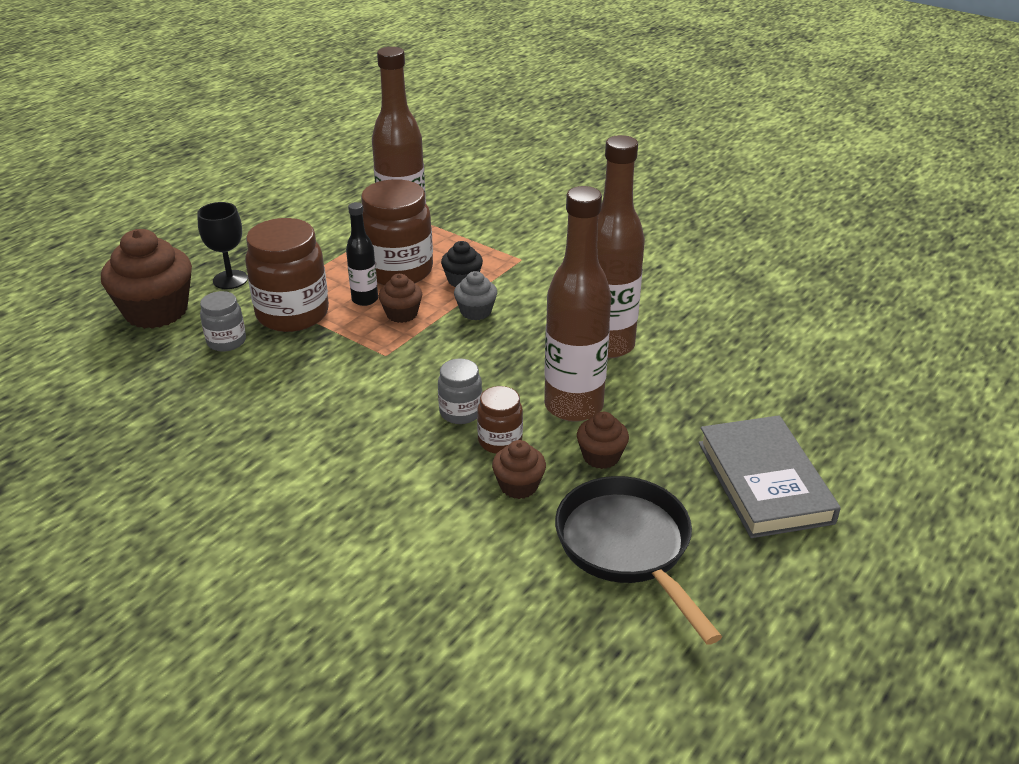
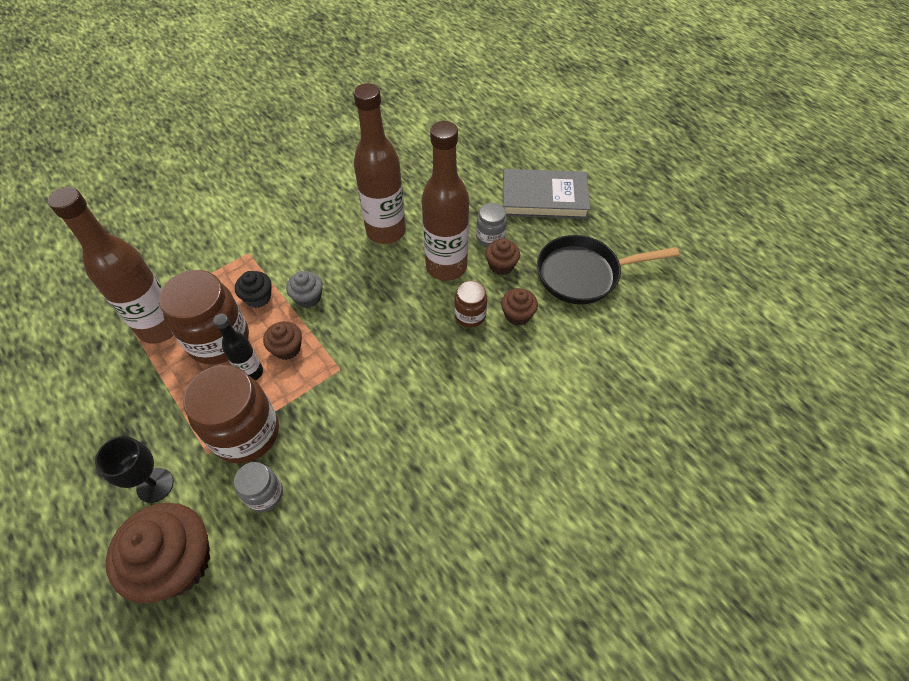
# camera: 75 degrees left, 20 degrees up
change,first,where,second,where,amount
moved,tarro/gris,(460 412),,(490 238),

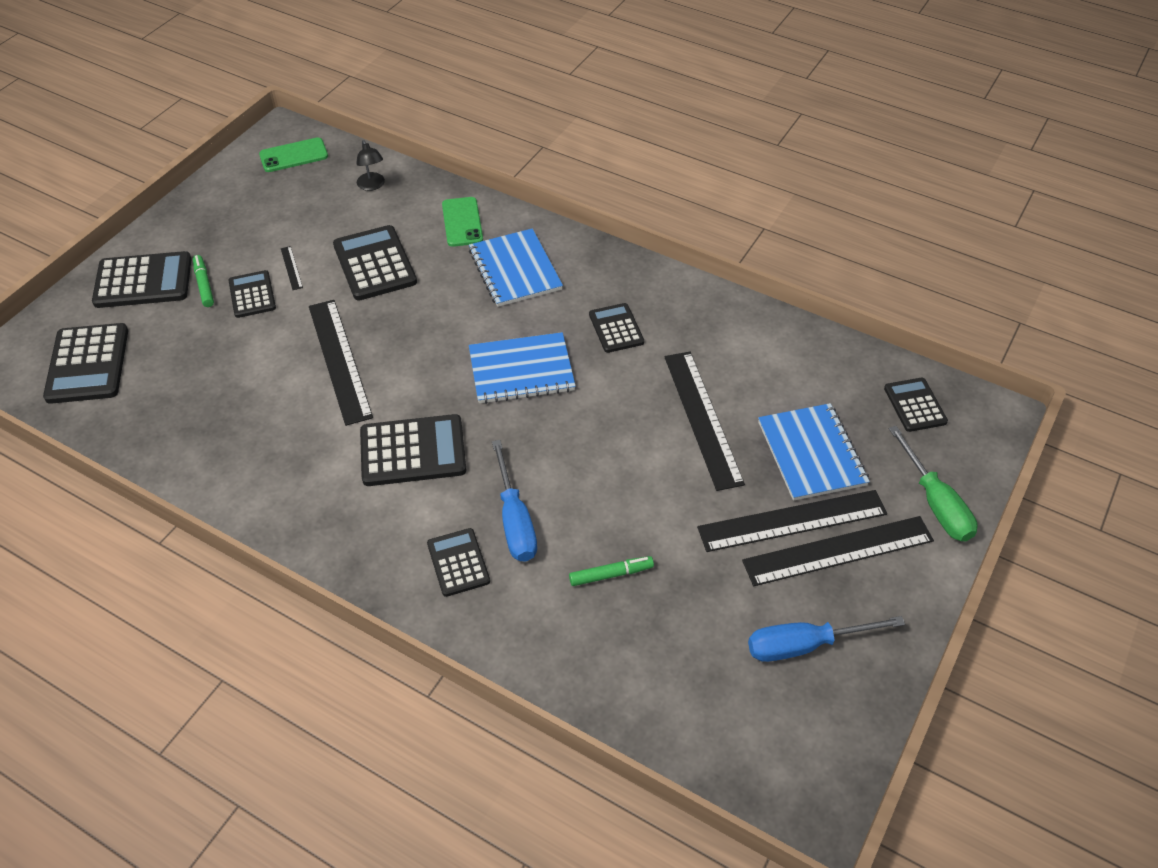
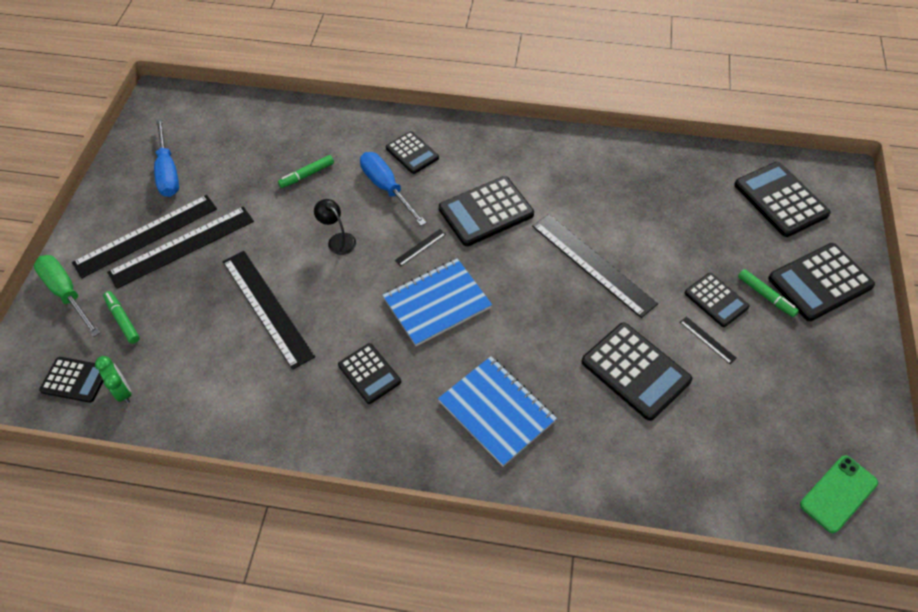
# camera: 160 degrees right, 5 degrees up
change,first,where,second,where,amount
turned,calculadora/negro,(914 405),,(75 380),45 degrees counterclockwise
added,,,despertador/verde,(123 392),
added,,,rotulador/verde,(123 320),
turned,destornillador/azul,(805 645),,(168 171),105 degrees clockwise
moved,lámpara/negro,(372 185),,(338 240),
added,,,regla/negro,(420 247),
removed,móvil/verde,(462 222),,,
removed,cuaderno/azul,(811 453),,,

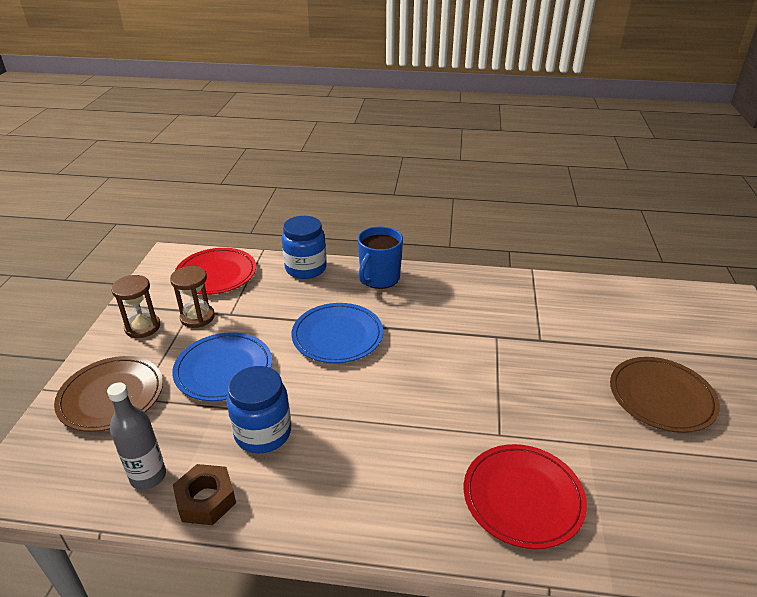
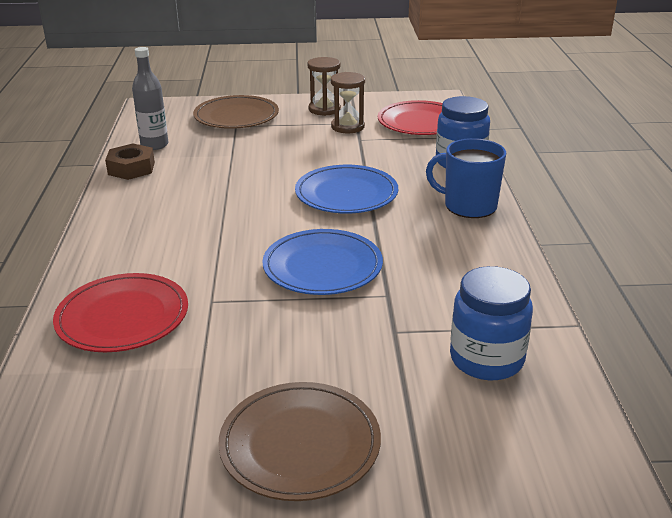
# camera: 80 degrees right, 5 degrees down
change,first,where,second,where,amount
moved,plato/azul,(223 369),,(322 267),
moved,tarro/azul,(263 433),,(486 359),

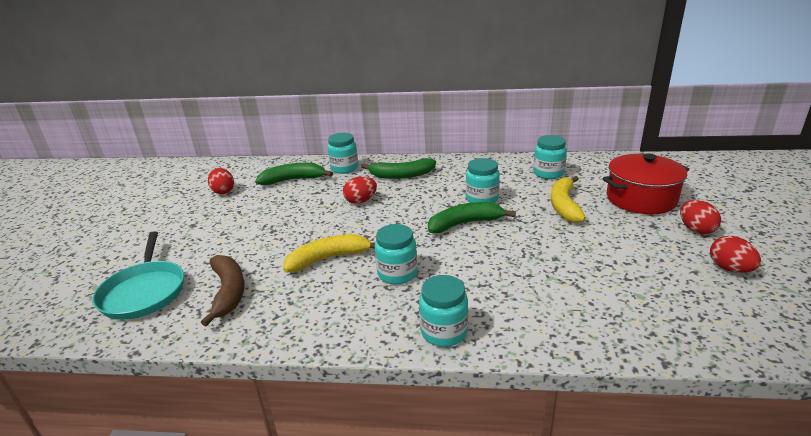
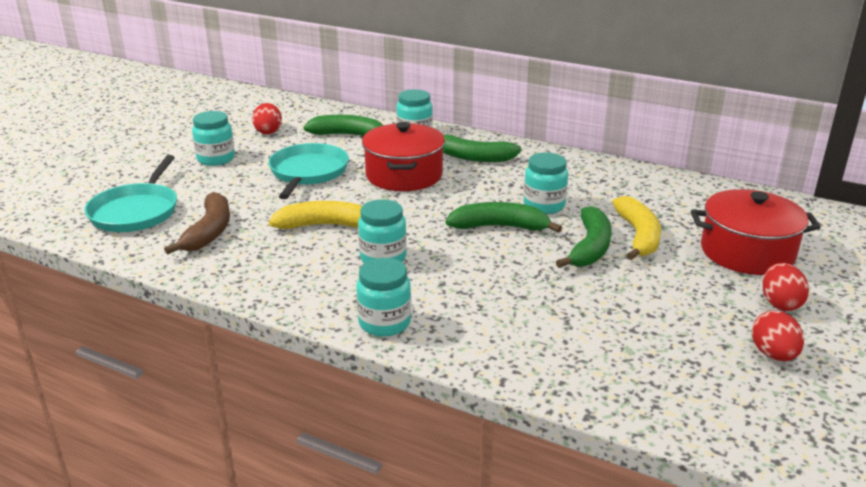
# camera: 20 degrees right, 0 degrees up
change,first,where,second,where,amount
moved,tarro/turquesa,(548 173),,(216 159),
added,,,sartén/turquesa,(308 172),
replaced,huevo/rojo,(361 201),olla/rojo,(404 175),
added,,,plátano/verde,(590 247),
turned,plátano/amarillo,(564 205),,(638 236),150 degrees clockwise

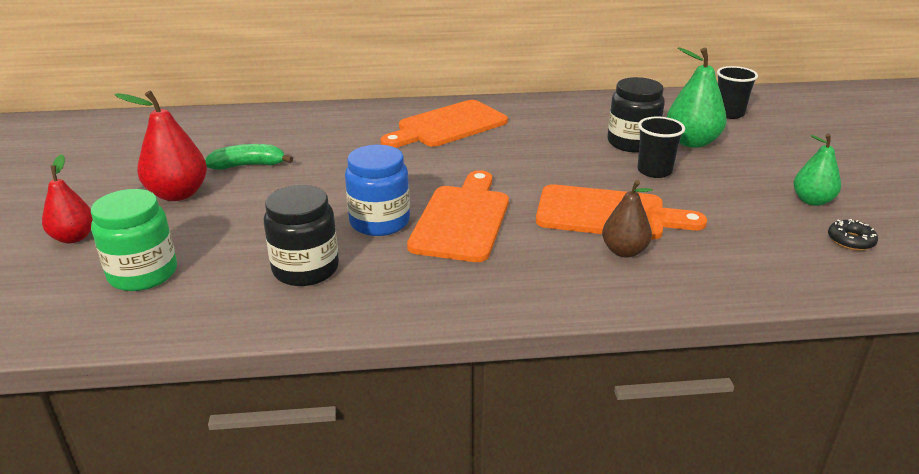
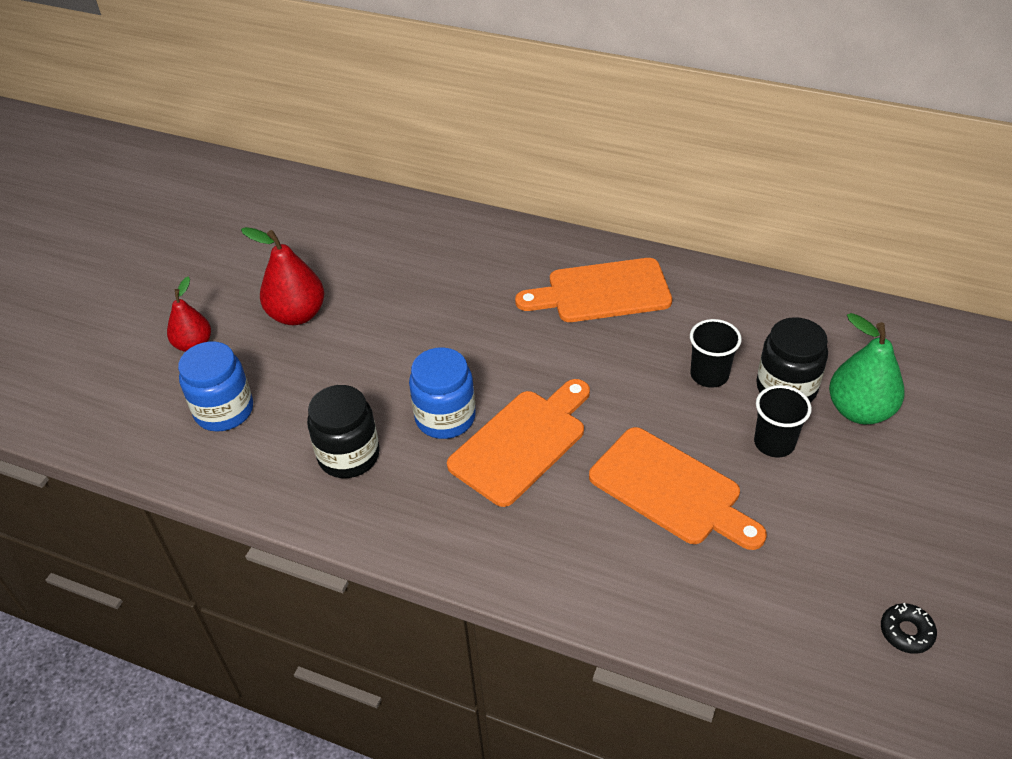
# camera: 30 degrees right, 15 degrees up
change,first,where,second,where,amount
recoloured,tarro/verde,(143 274),tarro/azul,(224 410),
moved,vaso/negro,(729 113),,(709 375),
removed,plátano/verde,(248 165),,,
removed,pera/marrón,(624 251),,,
removed,pera/verde,(812 201),,,

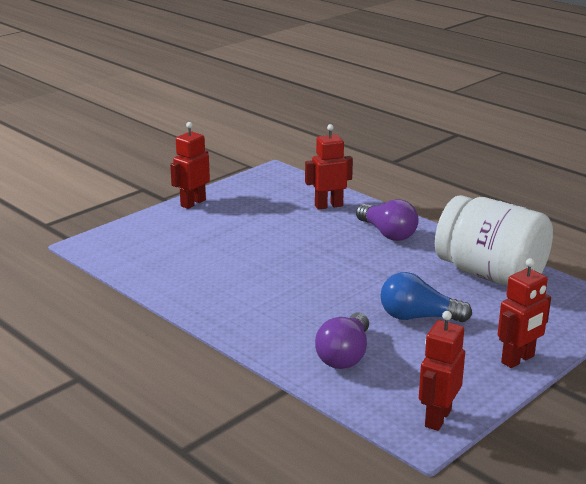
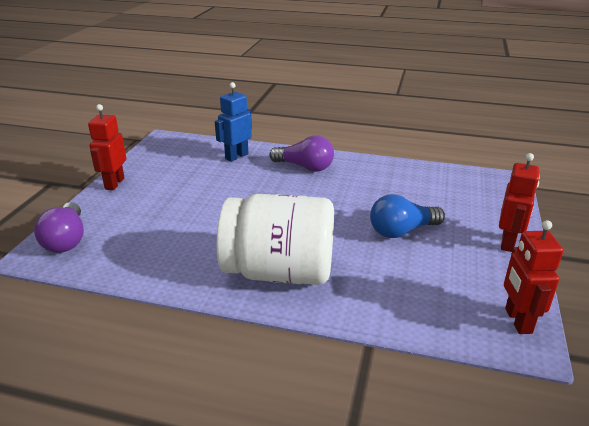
# camera: 30 degrees left, 5 degrees up
change,first,where,second,where,amount
moved,bombilla/morado,(345 355),,(66 240),
recoloured,robot/rojo,(328 206),robot/azul,(236 156),
moved,tarro/blanco,(490 274),,(279 272),

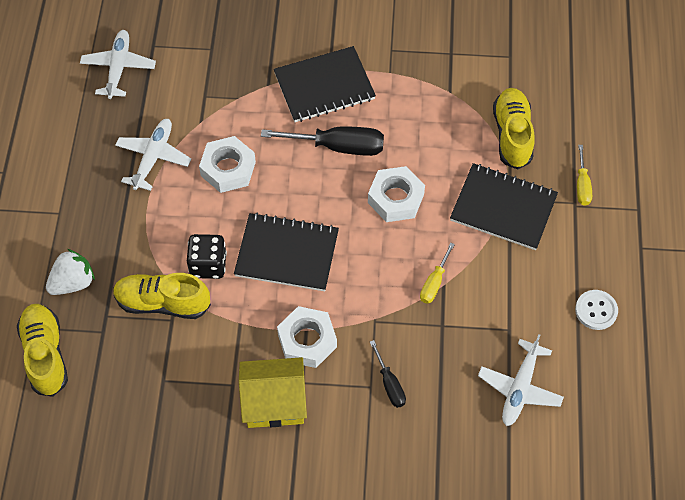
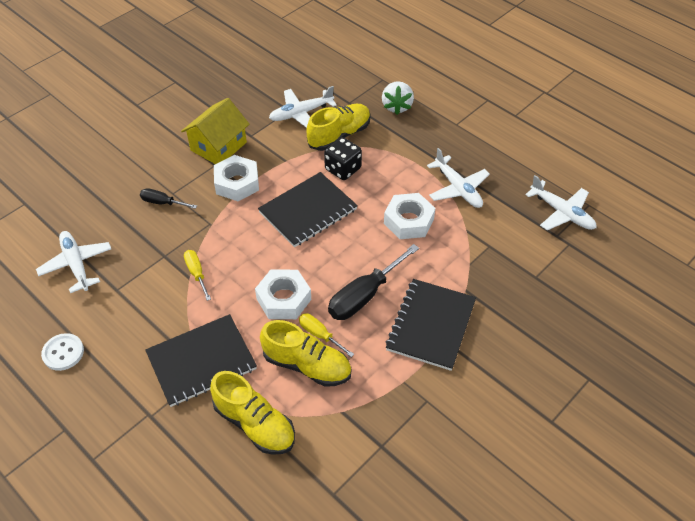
# camera: 130 degrees right, 10 degrees down
change,first,where,second,where,amount
moved,zapato/amarillo,(45 354),,(307 365),
added,,,avión/blanco,(301 113),
moved,destornillador/amarillo,(582 185),,(320 335),

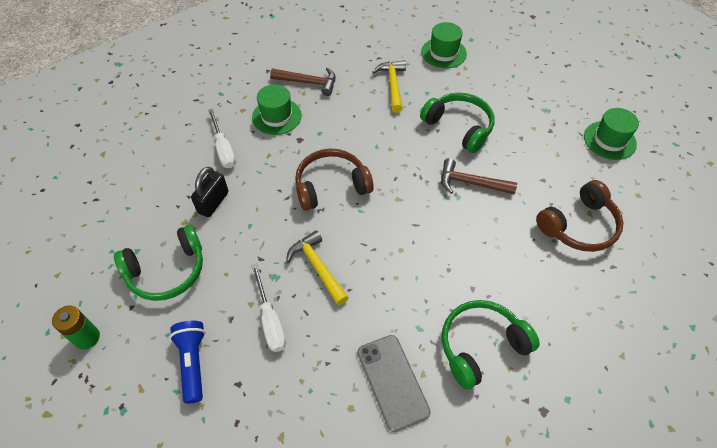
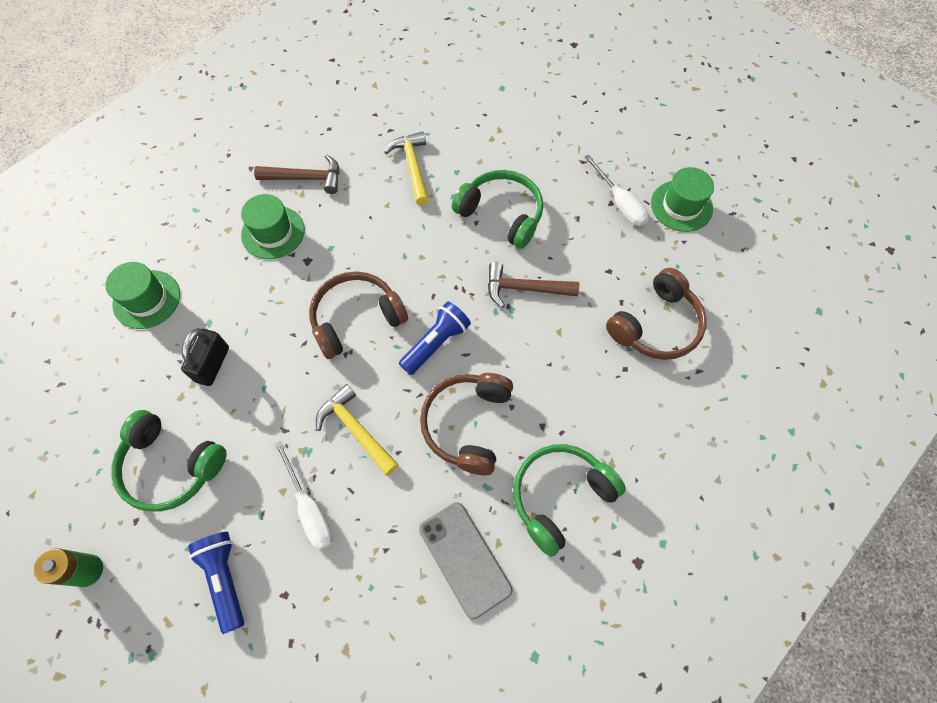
# camera: 10 degrees left, 10 degrees up
change,first,where,second,where,amount
moved,sombrero/verde,(443 53),,(147 299),
turned,auriculares/verde,(167 271),,(171 466),60 degrees clockwise
added,,,lámpara de mano/azul,(436 343),
added,,,auriculares/marrón,(467 424),
moved,destornillador/blanco,(223 149),,(619 203),

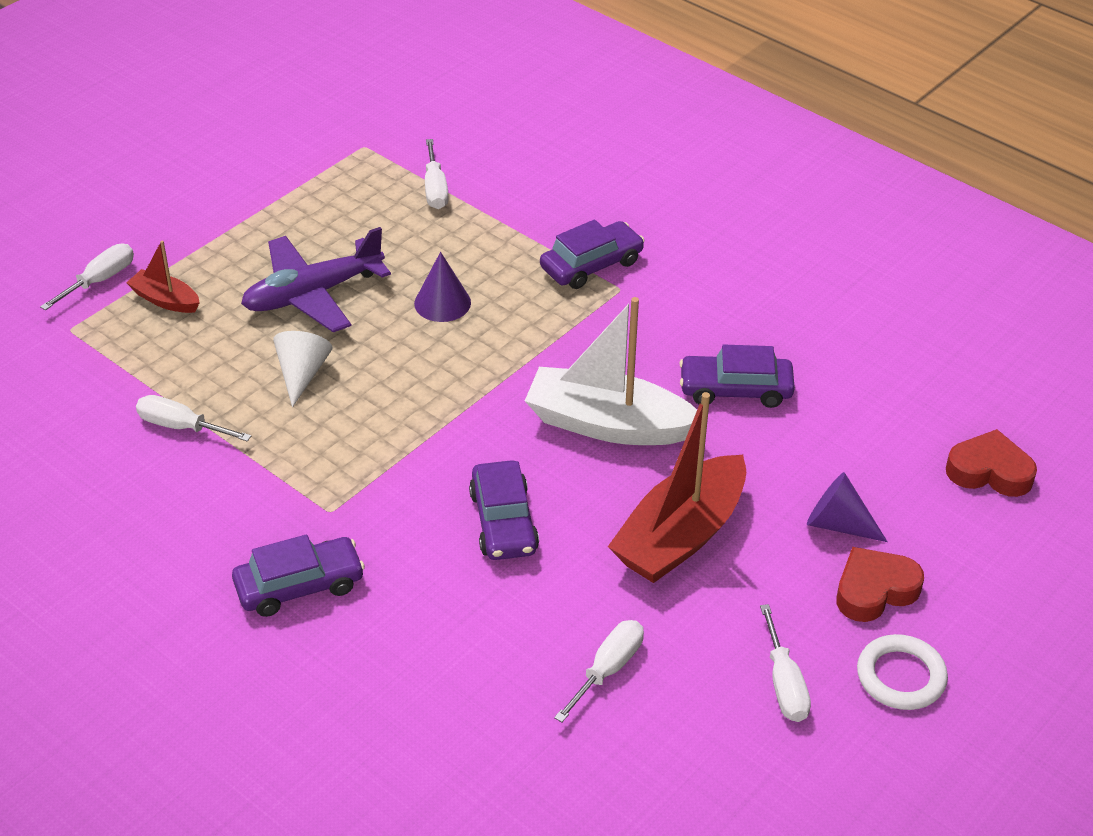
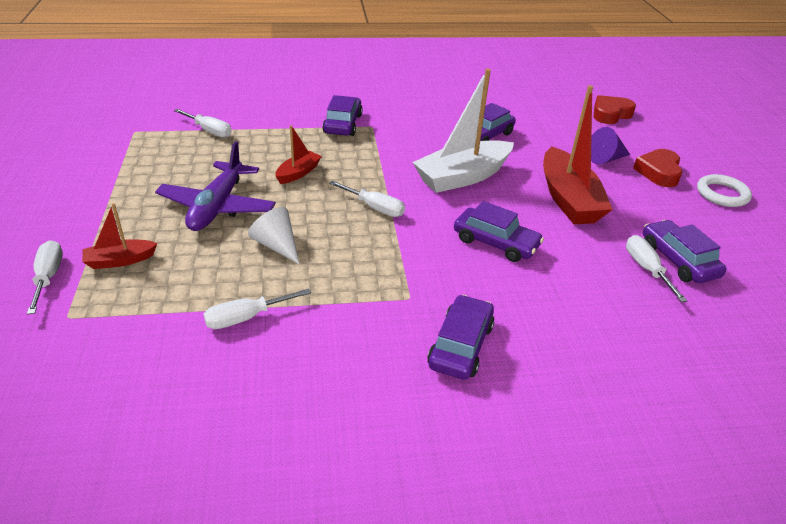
# camera: 50 degrees left, 5 degrees down
change,first,where,second,where,amount
replaced,cono/morado,(442 303),barco/rojo,(298 173),
moved,destornillador/blanco,(784 684),,(375 208),
added,,,coche/morado,(678 260),

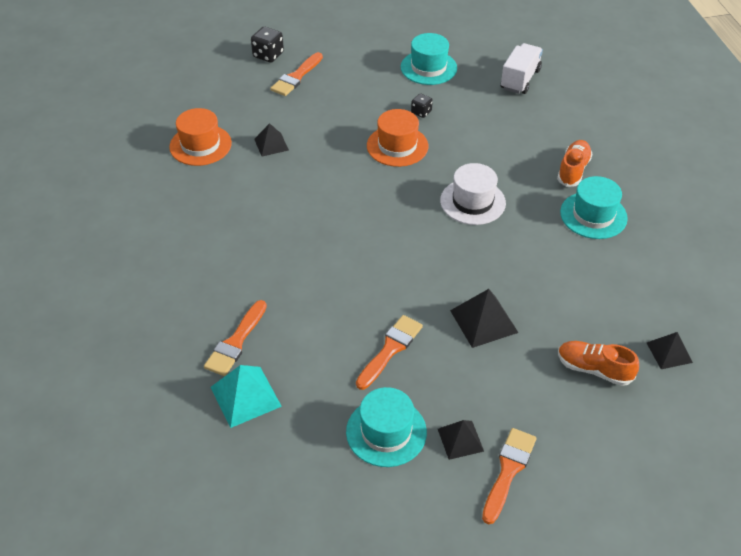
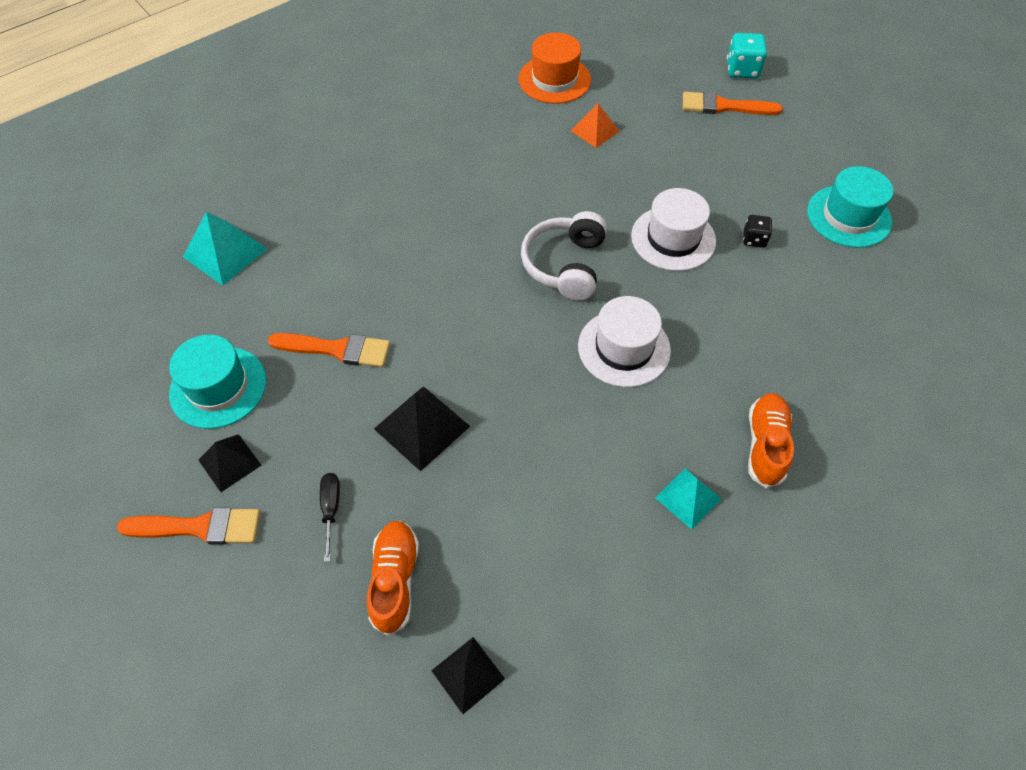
# camera: 65 degrees right, 10 degrees up
change,first,where,second,where,amount
added,,,destornillador/negro,(331 509),
added,,,auriculares/blanco,(565 265),
recoloured,pirámide/negro,(271 144),pirámide/naranja,(594 131),
recoloured,sombrero/naranja,(397 146),sombrero/blanco,(673 238),
replaced,sombrero/turquesa,(593 215),pirámide/turquesa,(688 498),
recoloured,dado/negro,(268 55),dado/turquesa,(742 70),
turned,zapato/naranja,(573 170),,(765 445),75 degrees counterclockwise
removed,pincel/naranja,(236 342),,,
removed,camión/blanco,(520 79),,,

